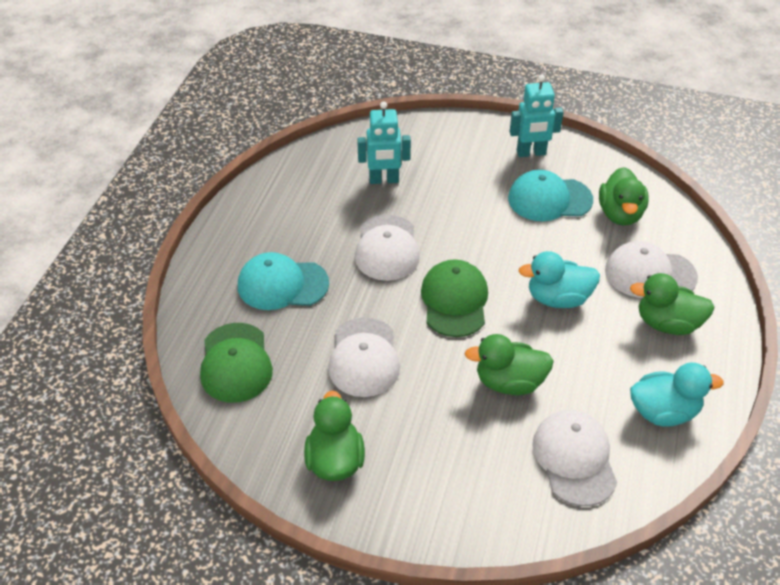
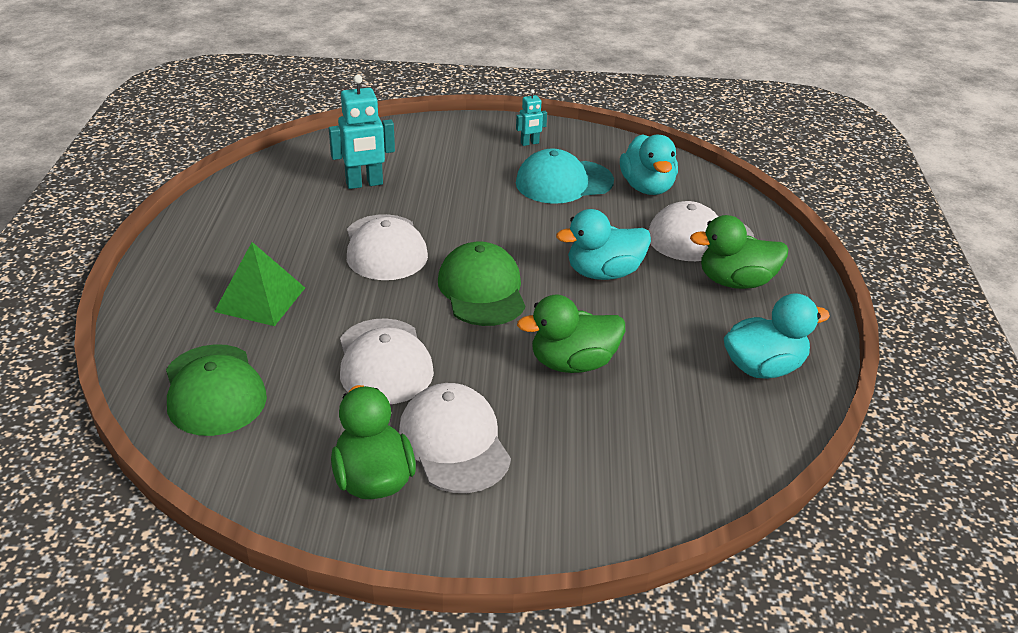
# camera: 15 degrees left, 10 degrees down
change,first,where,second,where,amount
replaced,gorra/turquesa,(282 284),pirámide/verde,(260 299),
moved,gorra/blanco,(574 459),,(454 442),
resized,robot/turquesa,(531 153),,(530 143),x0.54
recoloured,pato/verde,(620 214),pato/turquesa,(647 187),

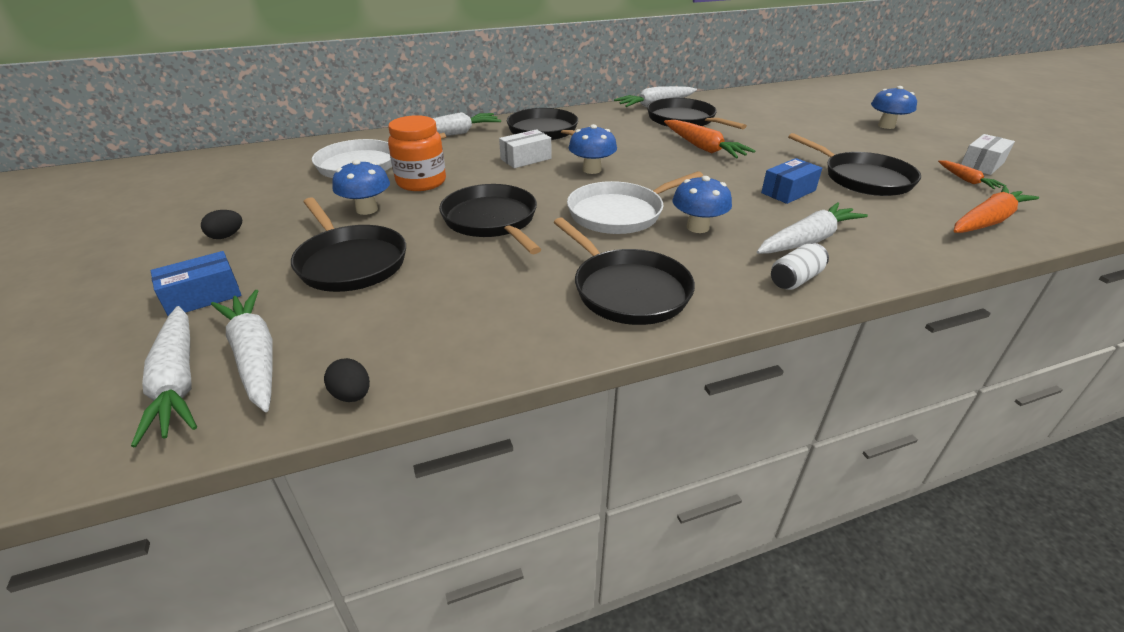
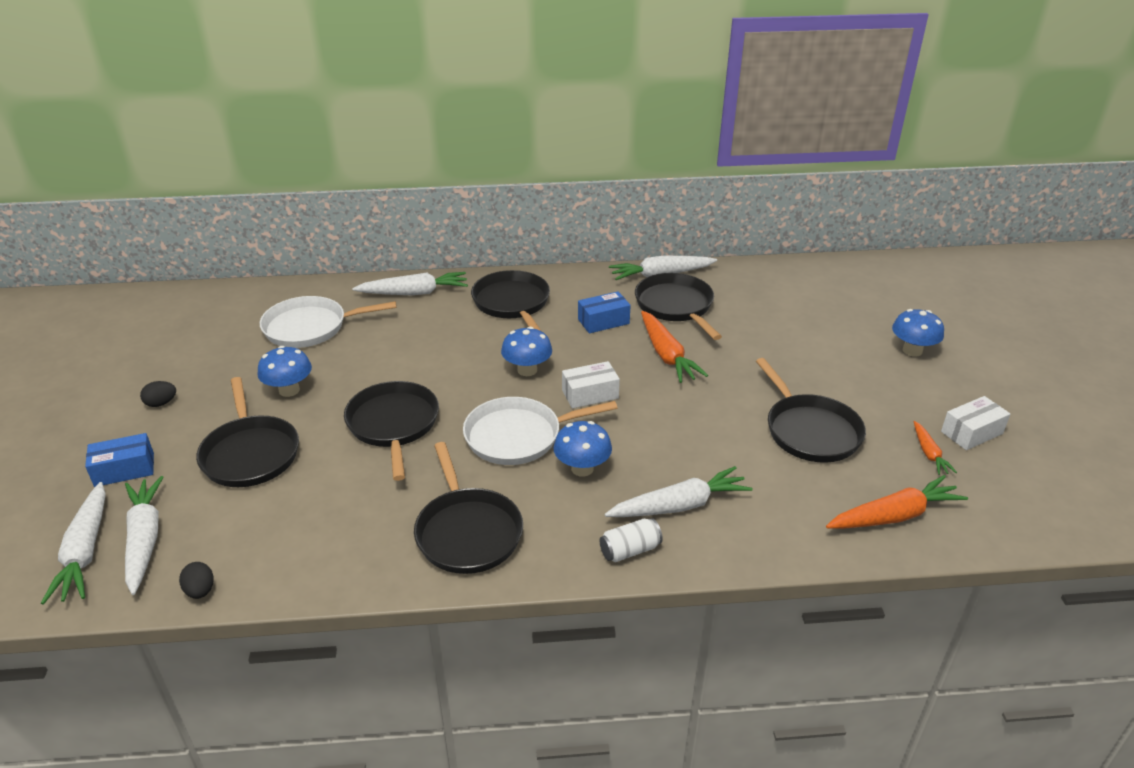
# camera: 15 degrees right, 0 degrees up
change,first,where,second,where,amount
moved,caja/blanco,(526 159),,(590 394),
moved,caja/azul,(788 192),,(603 321),
removed,tarro/naranja,(421 182),,,

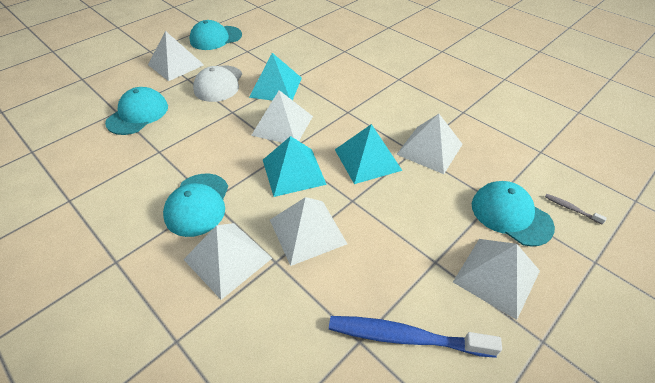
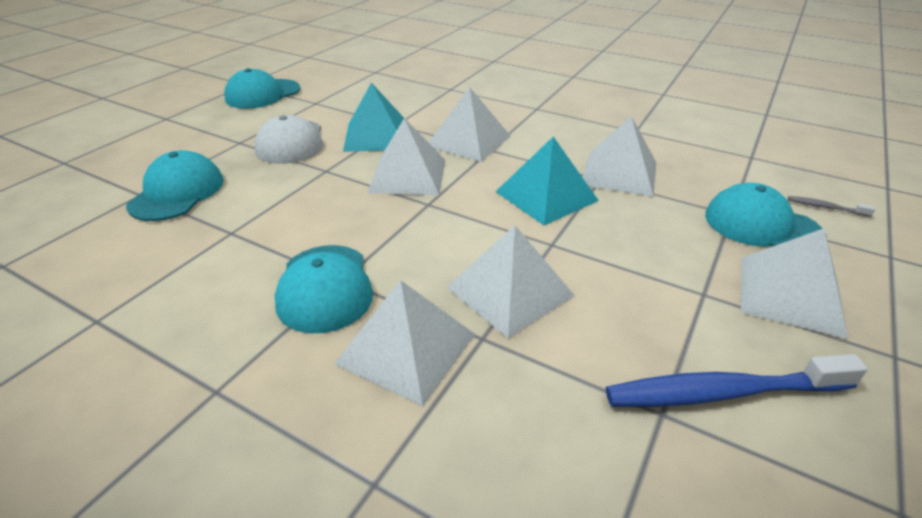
# camera: 15 degrees left, 10 degrees down
change,first,where,second,where,amount
moved,pirámide/blanco,(176 64),,(469 141),
removed,pirámide/turquesa,(293 171),,,

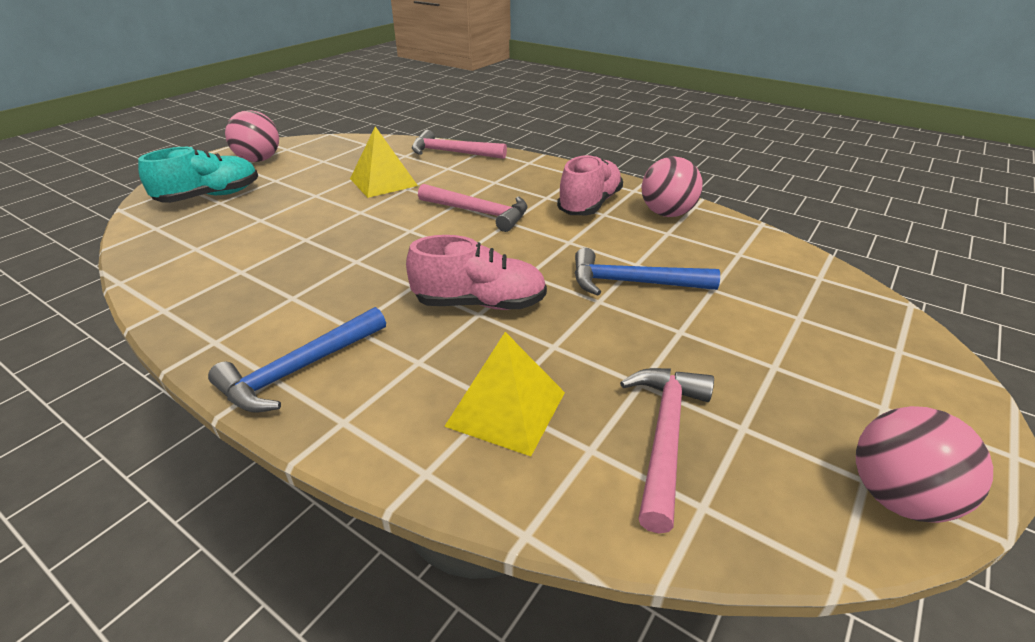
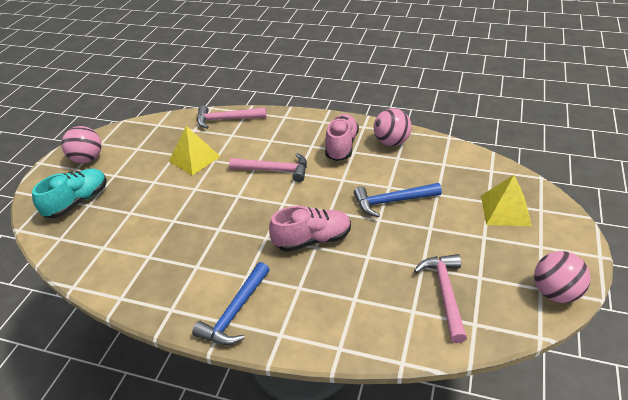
# camera: 15 degrees left, 5 degrees up
change,first,where,second,where,amount
moved,pirámide/amarillo,(506 408),,(505 210),

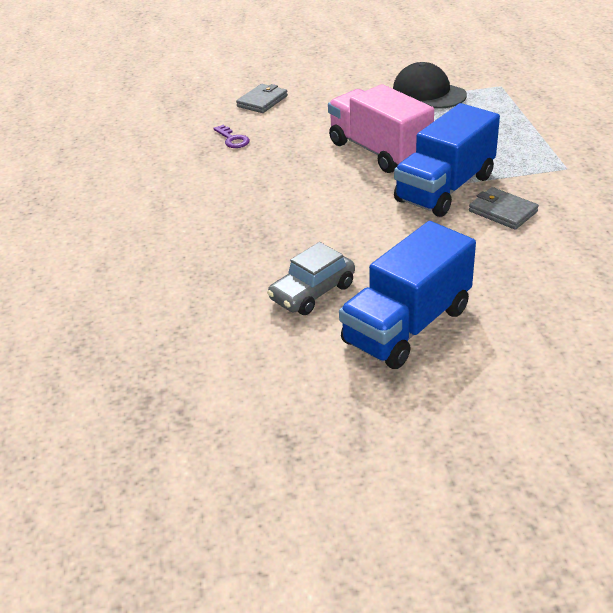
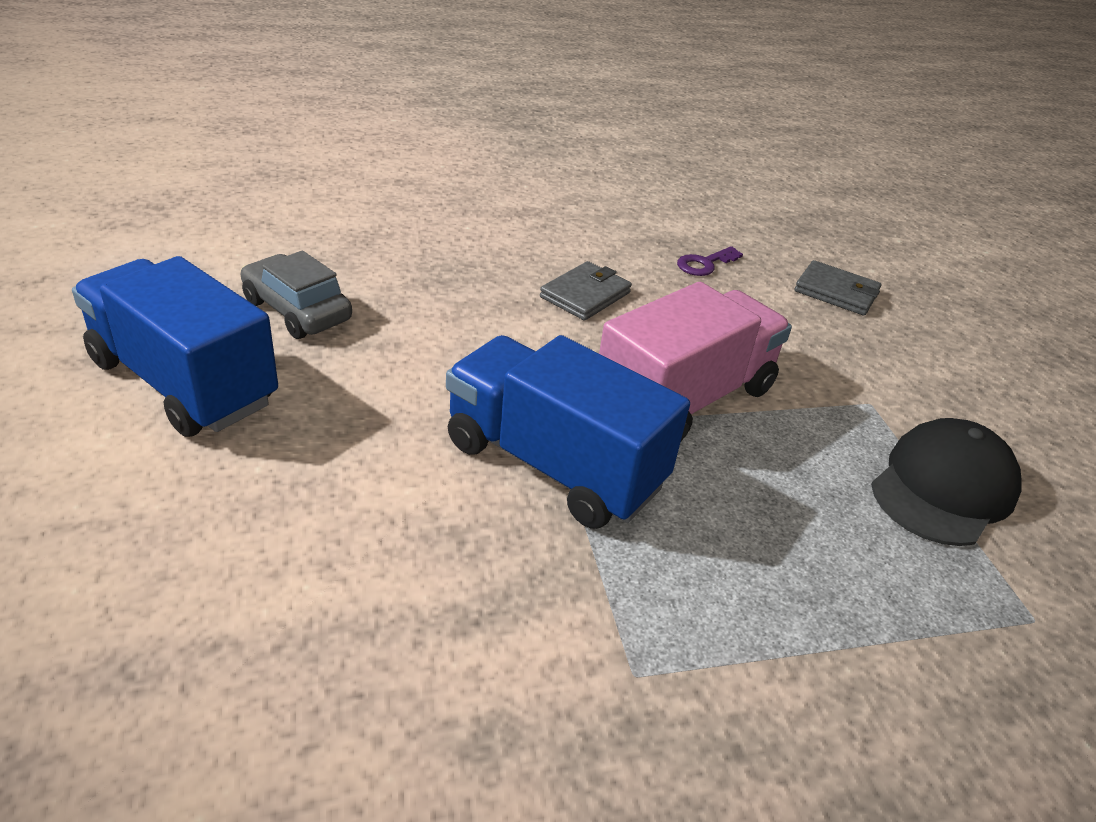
# camera: 80 degrees right, 0 degrees up
change,first,where,second,where,amount
moved,cartera/gris,(503 211),,(585 295),

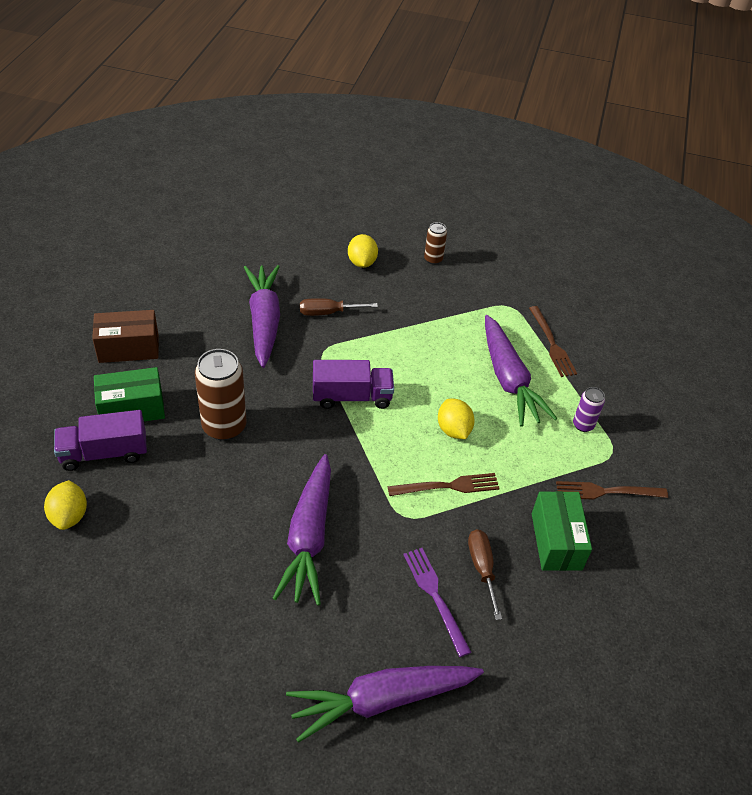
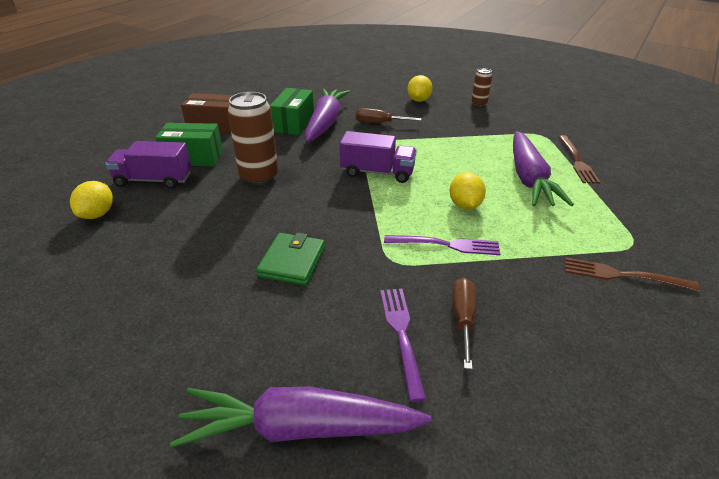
# camera: 20 degrees right, 10 degrees down
change,first,where,second,where,amount
replaced,zanahoria/morado,(309 537),cartera/verde,(292 261),
moved,caja/verde,(556 541),,(293 123),
recoloured,tenedor/marrón,(448 486),tenedor/morado,(447 245),
removed,lata/morado,(583 425),,,

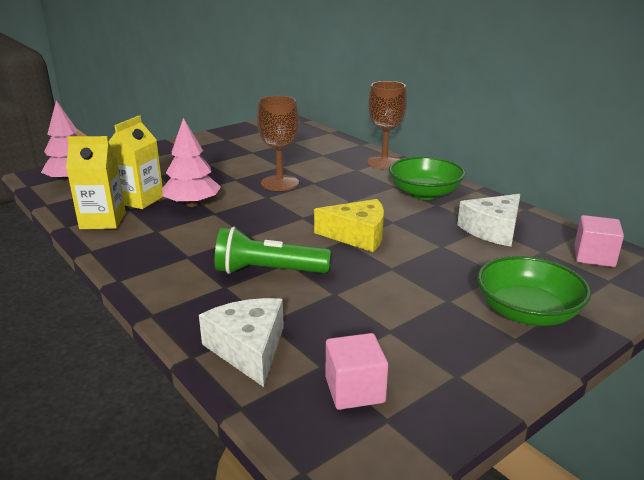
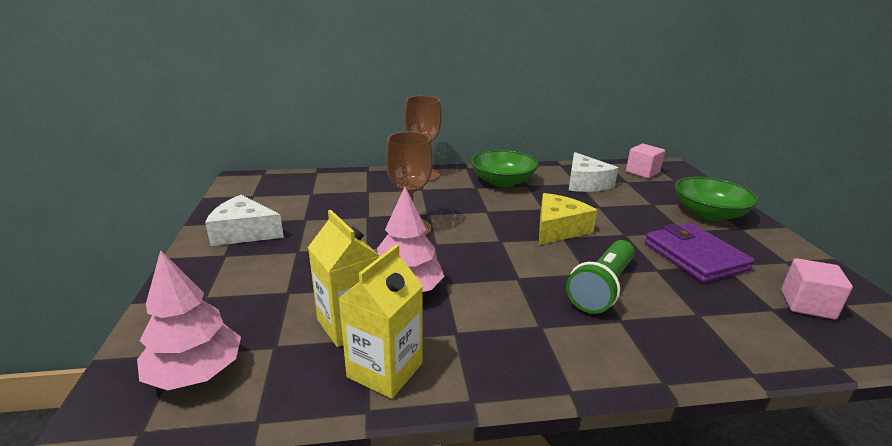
# camera: 60 degrees left, 0 degrees up
change,first,where,second,where,amount
moved,queso/blanco,(248 349),,(244 232),
added,,,cartera/morado,(695 256),

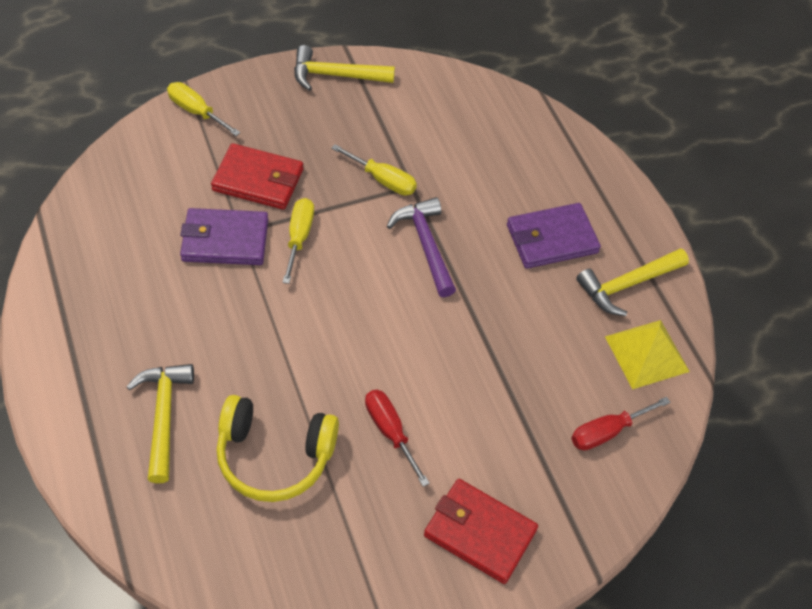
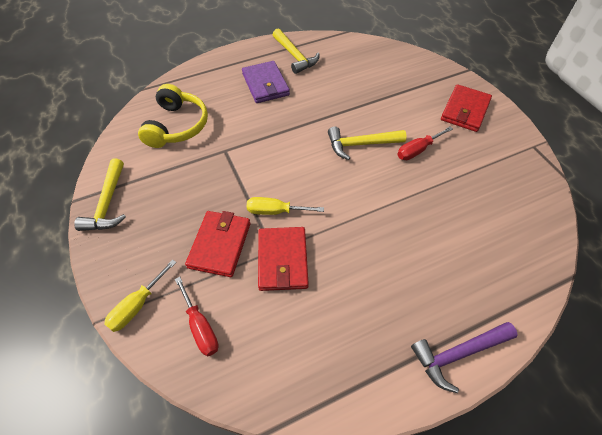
# camera: 90 degrees left, 0 degrees up
change,first,where,second,where,amount
moved,auriculares/amarillo,(274 456),,(177 126),
moved,destornillador/rojo,(607 431),,(200 327),
recoloured,cartera/morado,(225 240),cartera/rojo,(283 260),
moved,martillo/amarillo,(164 416),,(361 144),
moved,martillo/morado,(426 245),,(458 353),
removed,destornillador/amarillo,(383 180),,,
removed,pirámide/amarillo,(647 354),,,

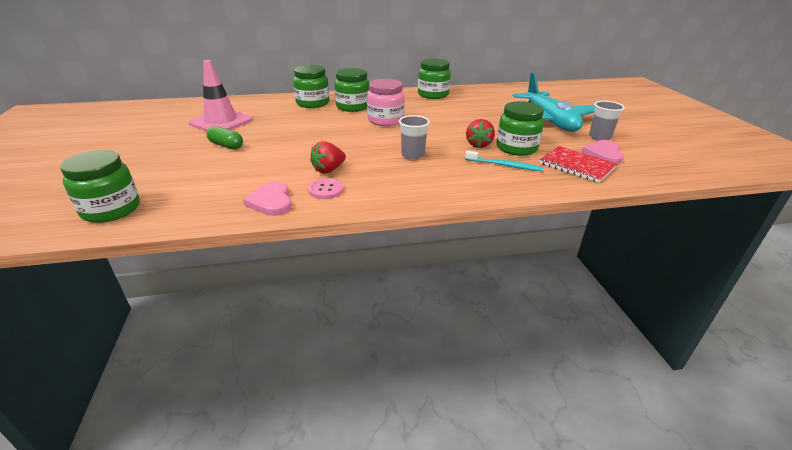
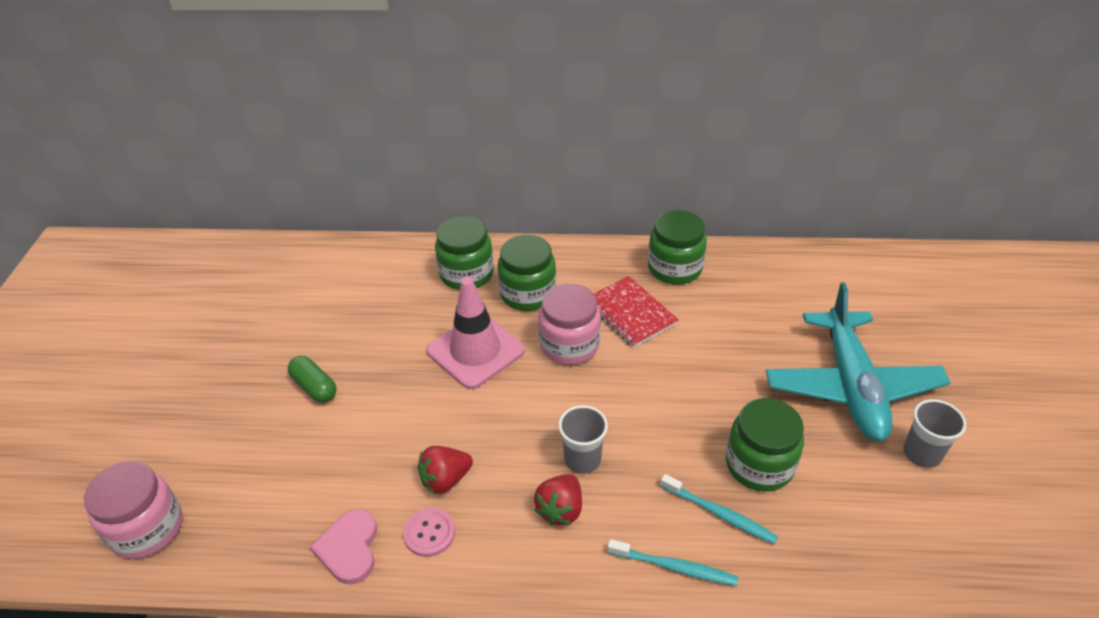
# camera: 15 degrees right, 10 degrees up
change,first,where,second,where,amount
recoloured,tarro/verde,(111 209),tarro/rosa,(147 528),
moved,cono de tráfico/rosa,(221 122),,(475 351),
moved,fresa/rojo,(478 144),,(560 509),
moved,cuaderno/rojo,(576 166),,(630 313),
added,,,cepillo de dientes/turquesa,(675 567),
removed,corazón/rosa,(604 154),,,

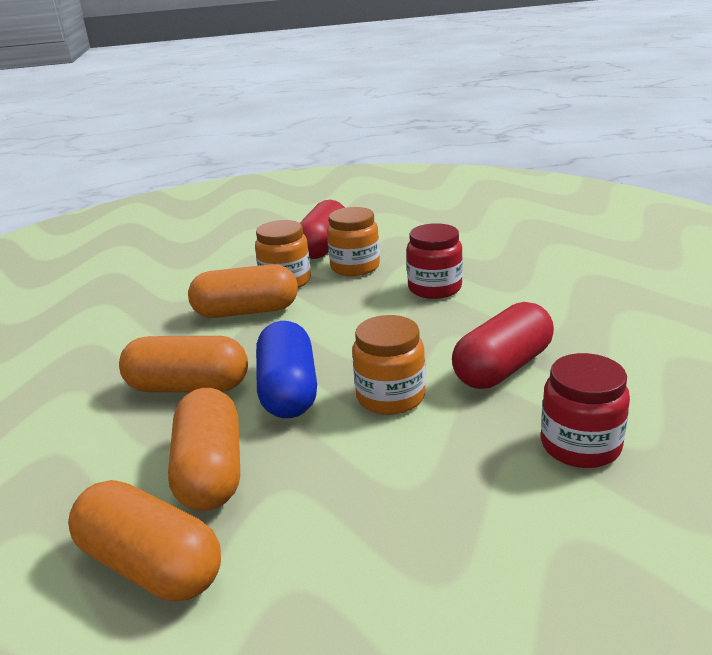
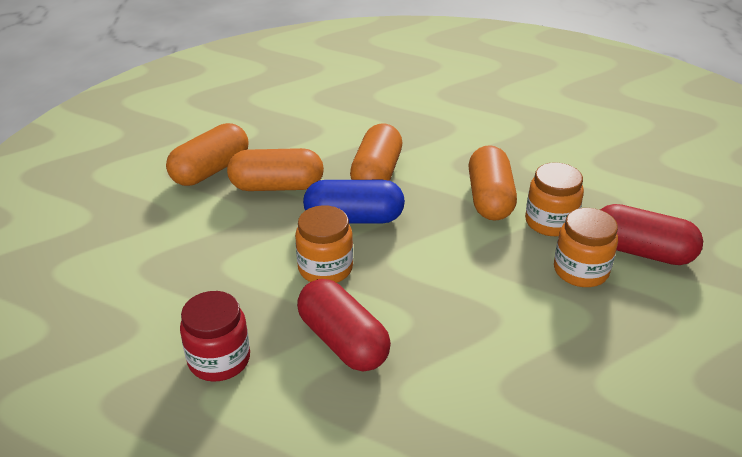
# camera: 95 degrees right, 10 degrees up
change,first,where,second,where,amount
removed,tarro/rojo,(435 288),,,

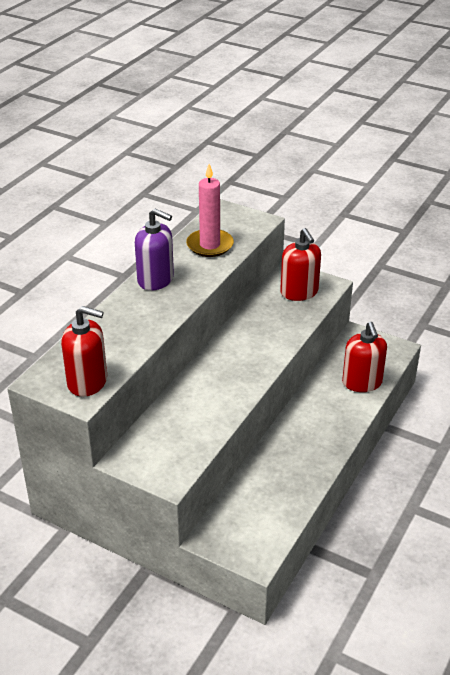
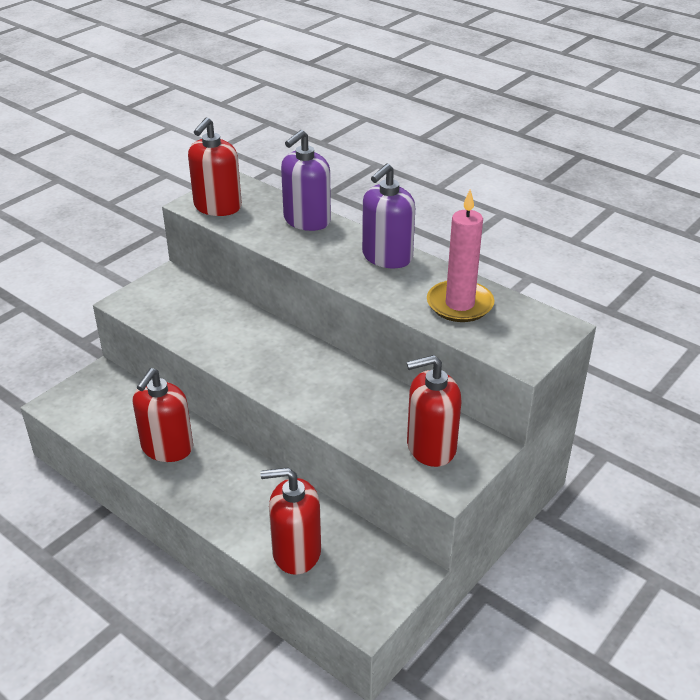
# camera: 100 degrees right, 0 degrees up
change,first,where,second,where,amount
added,,,dispensador de jabón/rojo,(167 448),
added,,,dispensador de jabón/morado,(307 220),

